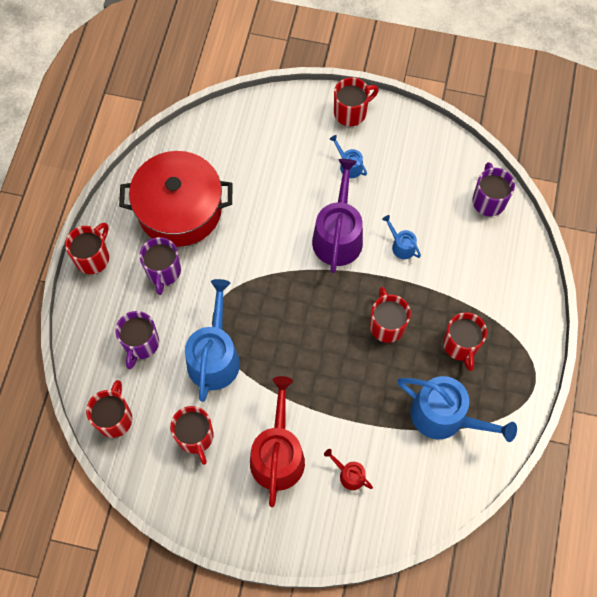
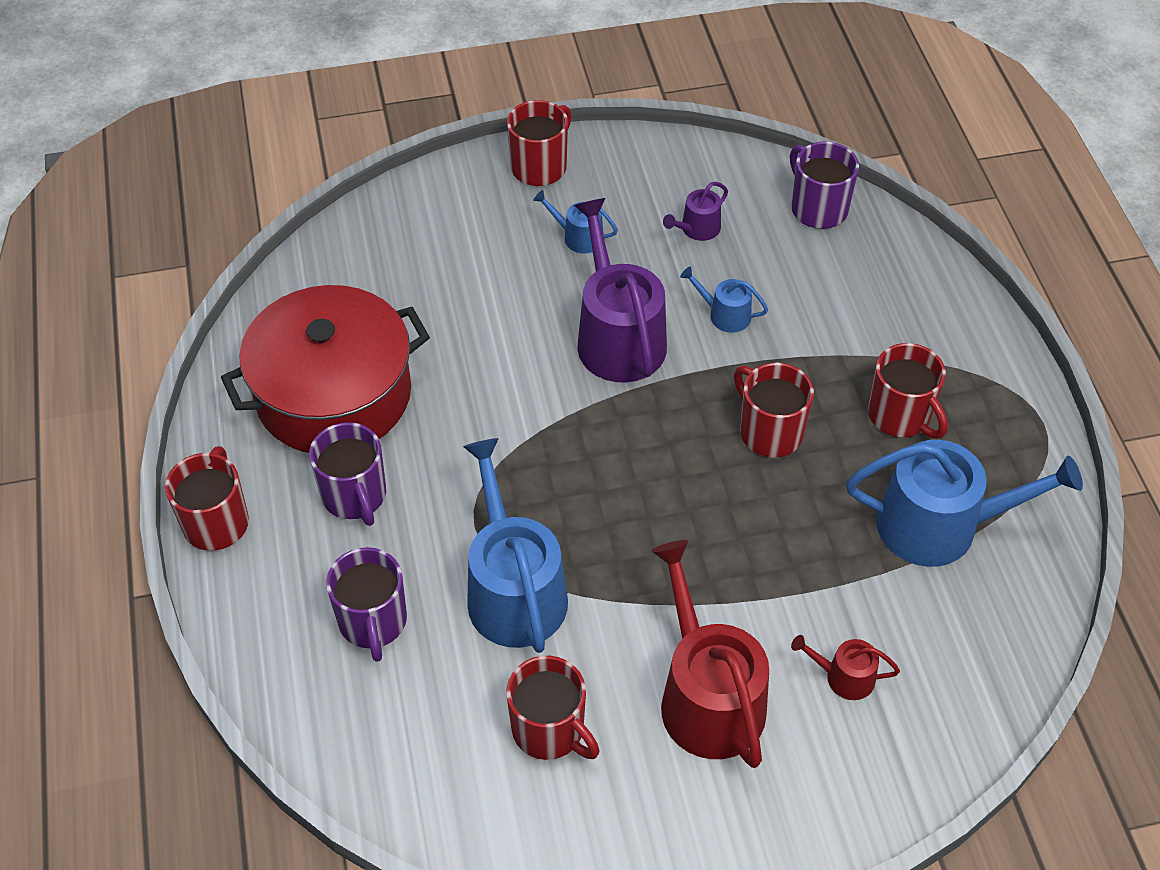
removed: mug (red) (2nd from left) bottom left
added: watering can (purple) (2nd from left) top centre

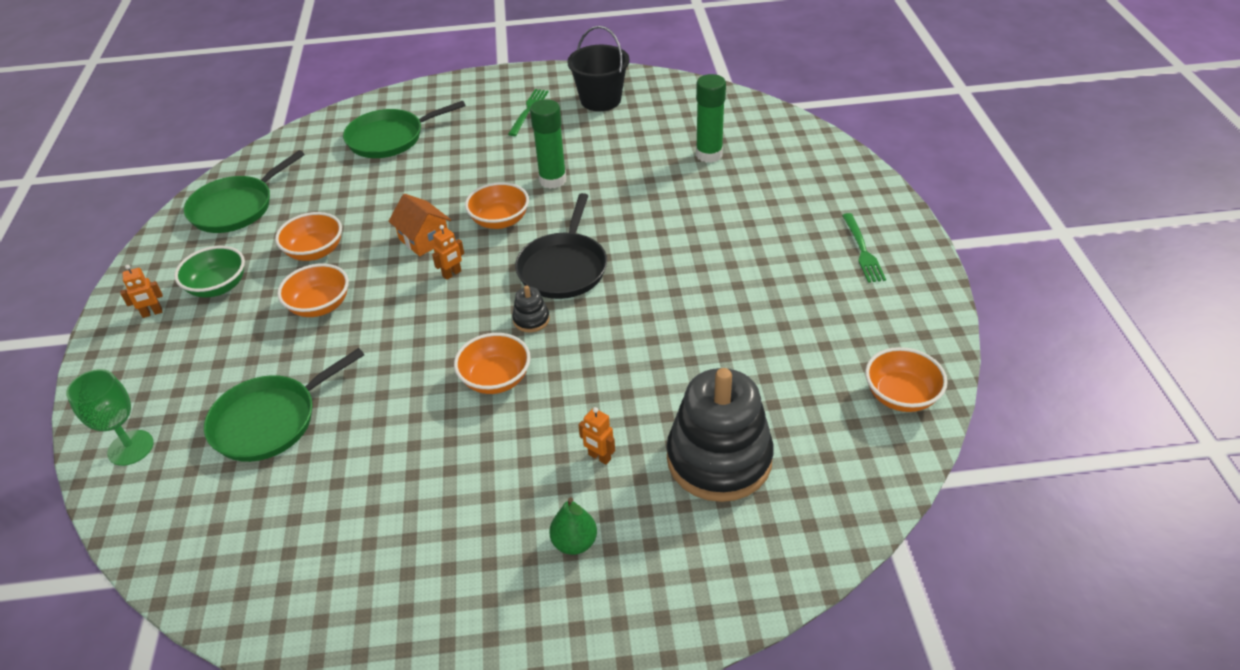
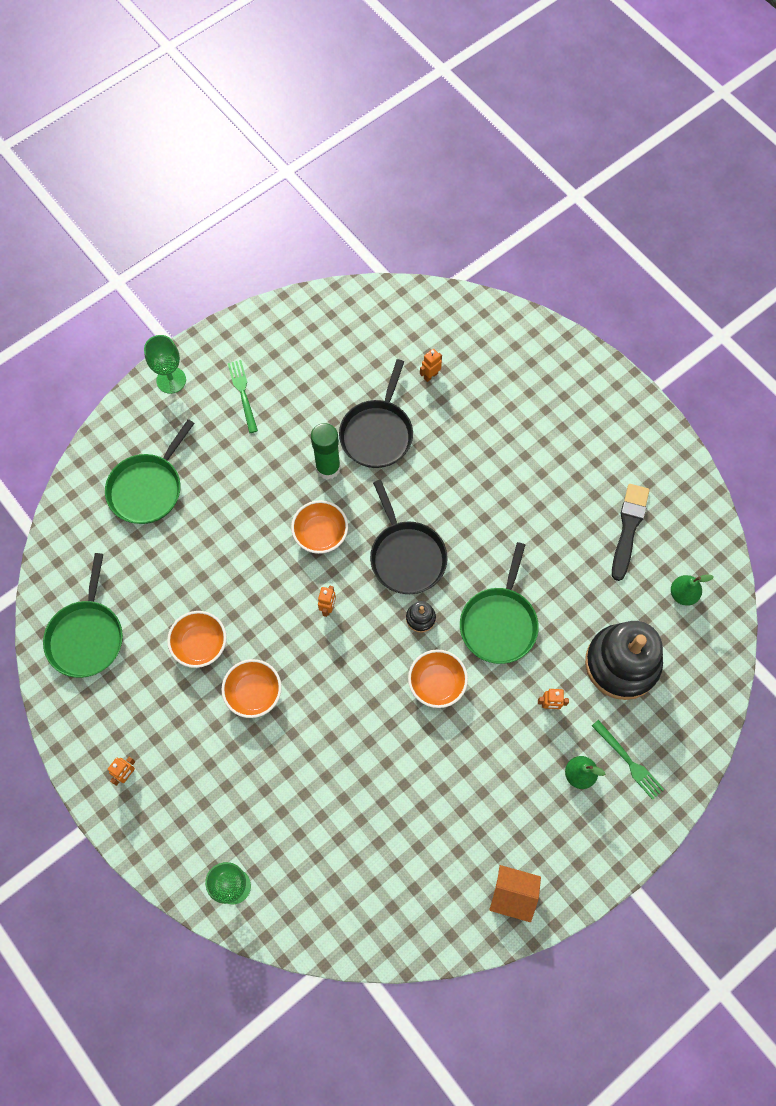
removed: bowl (green) middle left; bucket (black) top centre; bowl (orange) (5th from left) middle right
added: goblet (green) (1st from left) top left; pan (black) (1st from left) centre; brush (black) middle right; pear (green) (2nd from left) middle right
moved: pan (green) (2nd from left in the first image) middle left to pan (green) (3rd from left) centre; house (orange) centre to bottom centre; fork (green) (2nd from left) middle right to bottom right
replaced: glue stick (green) (2nd from left) top centre to robot (orange) (3rd from left) top centre

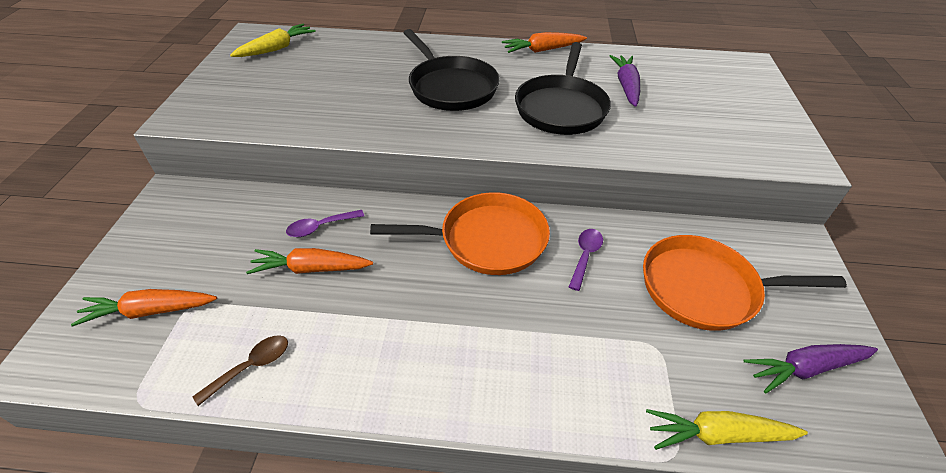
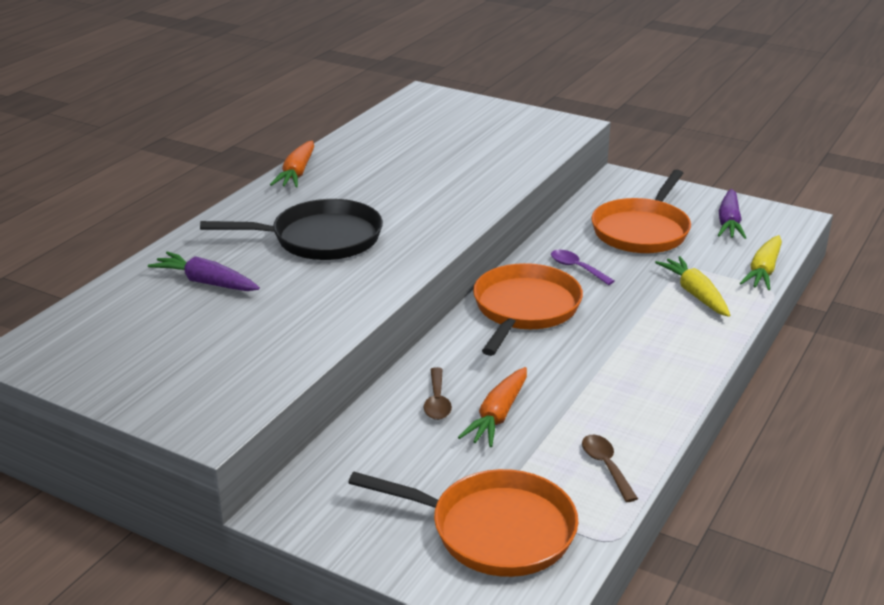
removed: pan (black) (2nd from left) top centre
moved: carrot (yellow) (1st from left) top left to middle right; carrot (purple) (1st from left) top centre to middle left
replaced: carrot (orange) (1st from left) middle left to pan (orange) (1st from left) bottom centre
recoloured: spoon (purple) (1st from left) centre to spoon (brown) (1st from left) centre

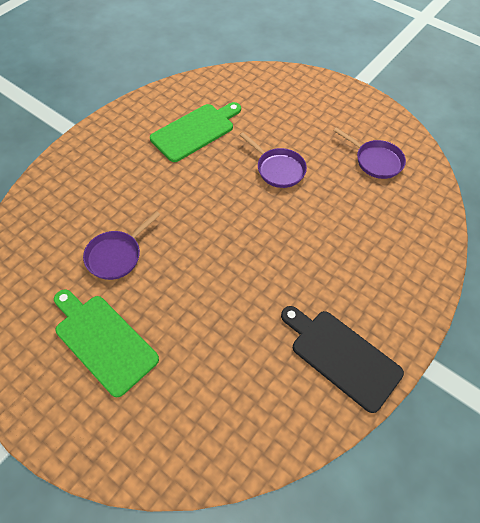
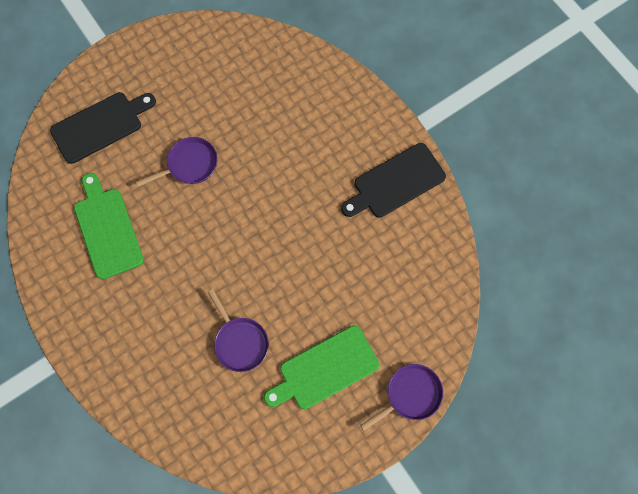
added: cutting board (black) (1st from left) top left
moved: pan (purple) (3rd from left) top right to bottom centre

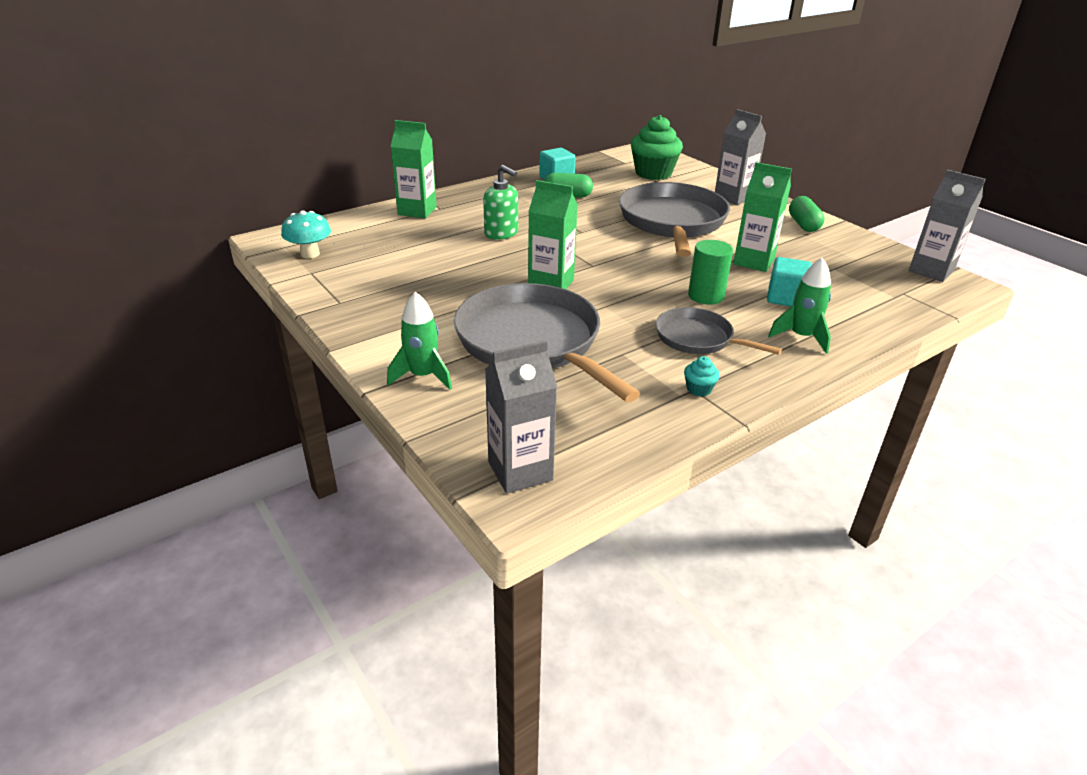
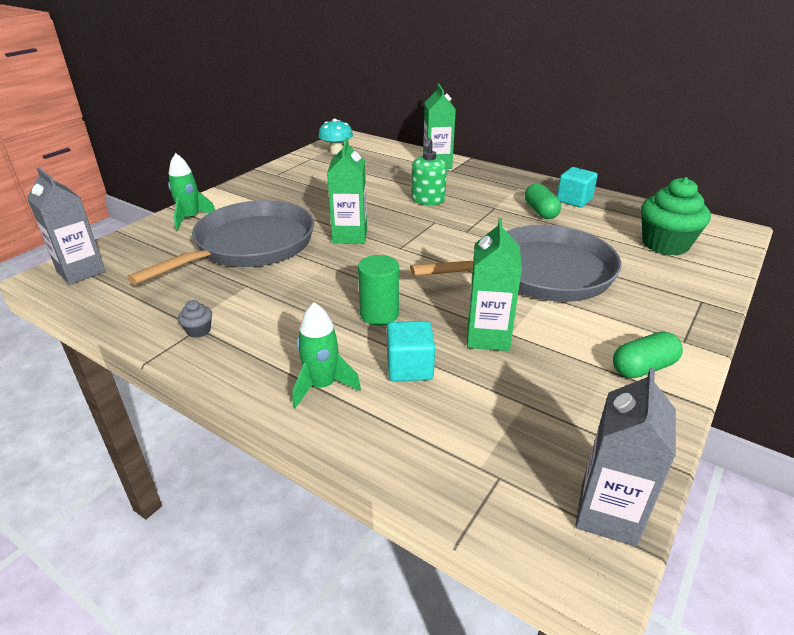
removed: pan (grey) (3rd from left) centre; carton (grey) (2nd from left) top right
recoloured: cupcake (turquoise) centre to cupcake (grey) middle left

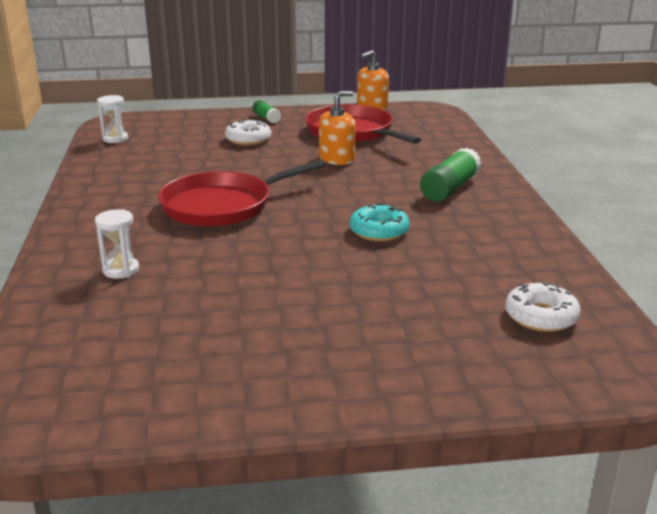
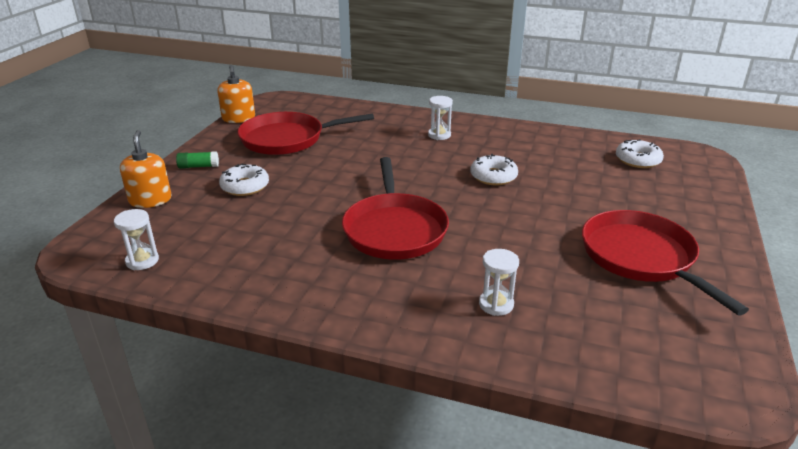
added: pan (red) (3rd from left) middle right
moved: soap dispenser (orange) (1st from left) top centre to middle left
replaced: glue stick (green) (2nd from left) middle right to hourglass (white) (2nd from left) top centre
recoloured: donut (turquoise) centre to donut (white) (2nd from left) centre

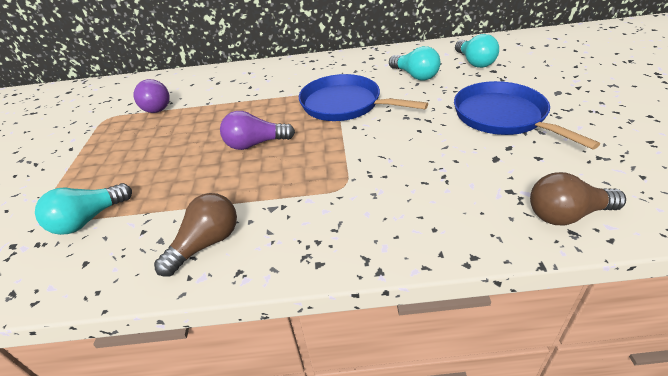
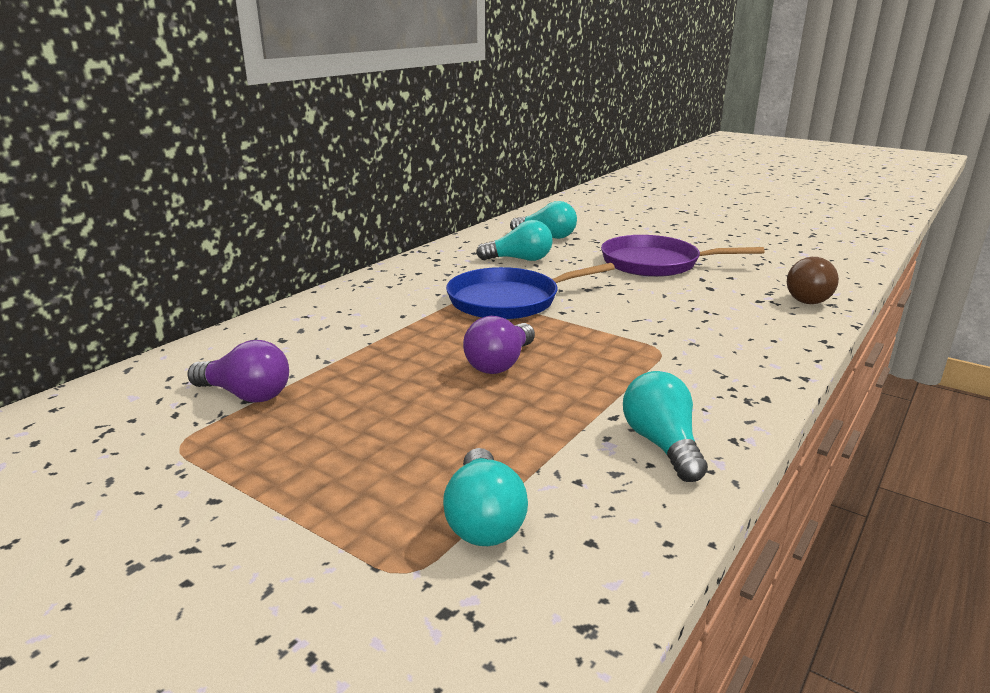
recoloured: light bulb (brown) (1st from left) middle left to light bulb (turquoise) (4th from left) middle right; pan (blue) (2nd from left) top right to pan (purple) middle right

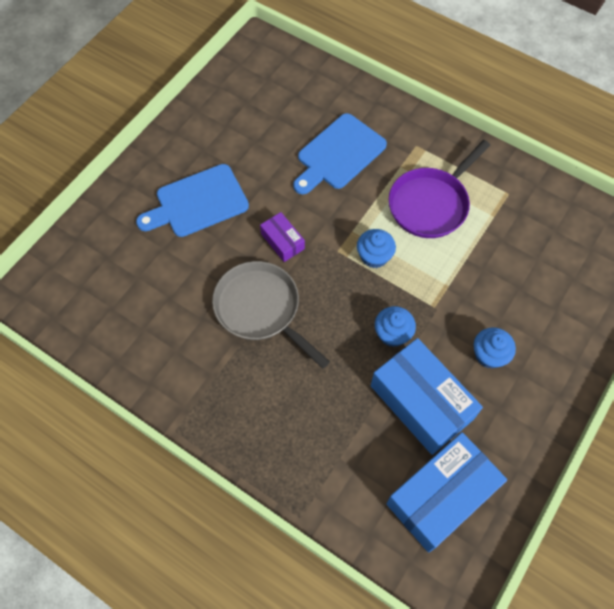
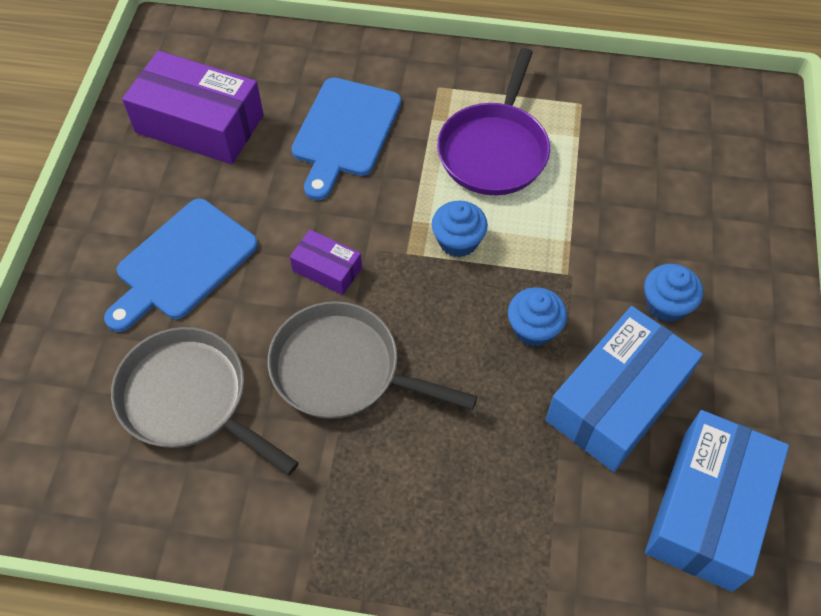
added: pan (grey) (1st from left) middle left; box (purple) (1st from left) top left
turned: box (blue) (1st from left) middle right = middle right 75 degrees counterclockwise

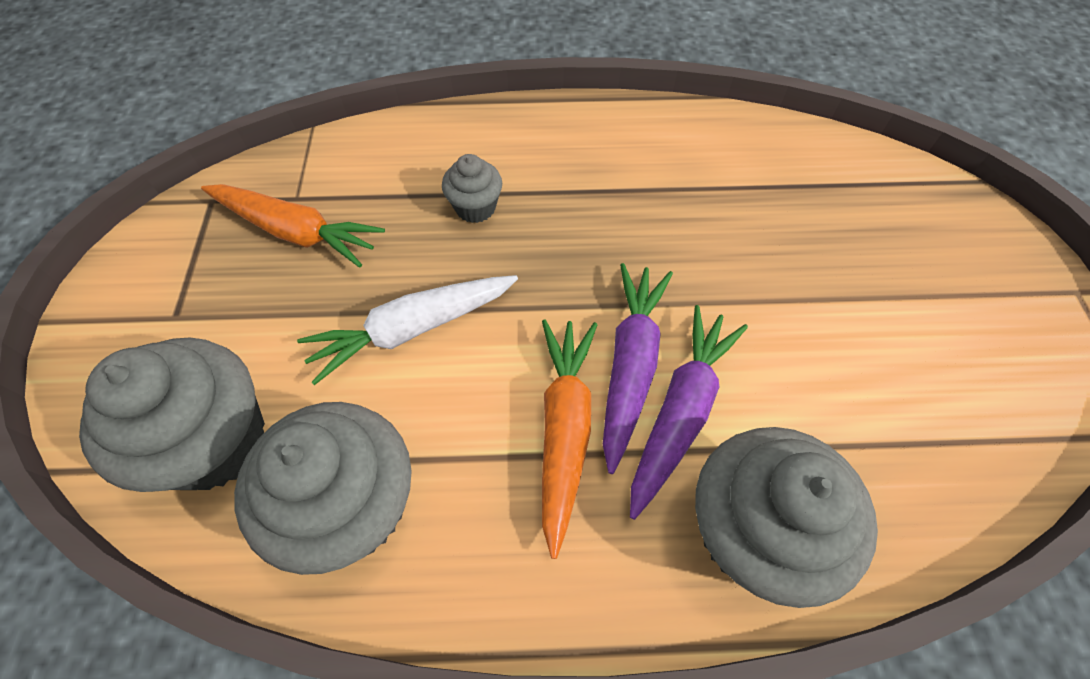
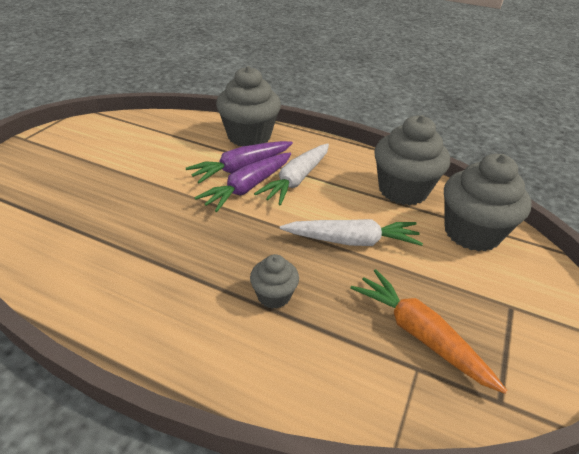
recoloured: carrot (orange) (2nd from left) centre to carrot (white) (1st from left) centre

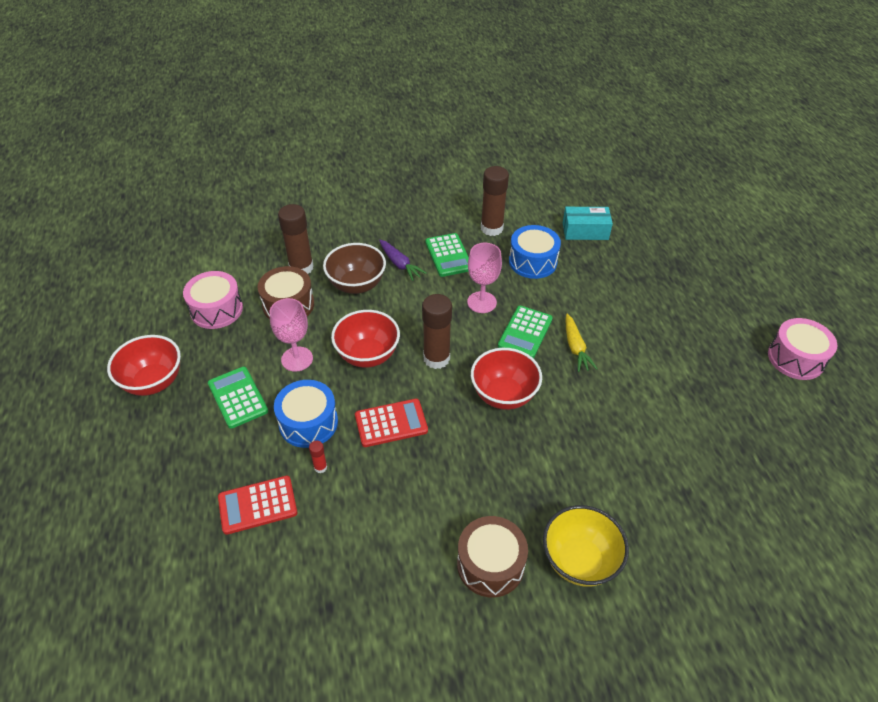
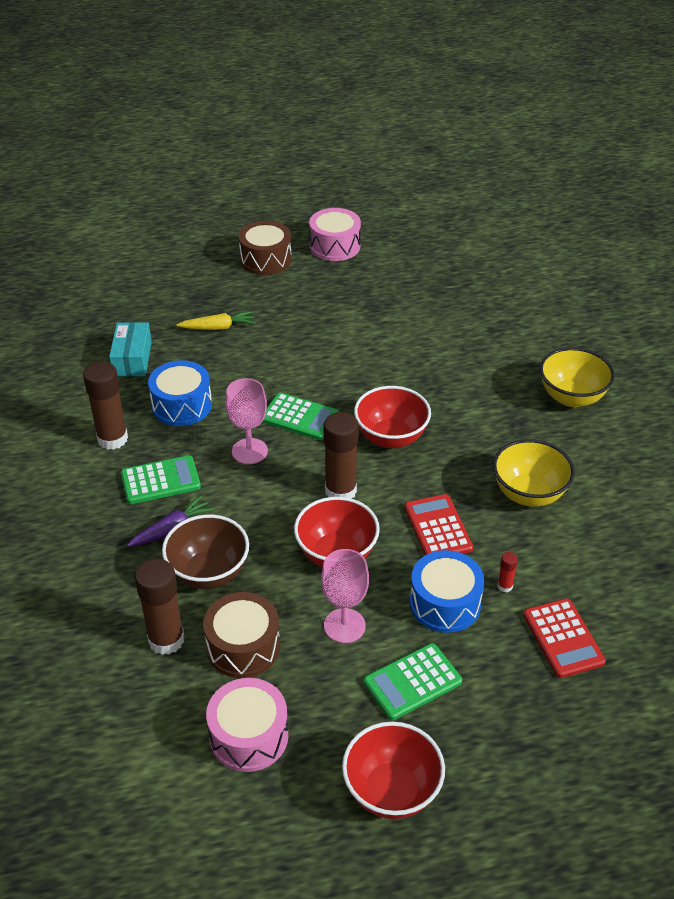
added: bowl (yellow) (1st from left) middle right
moved: drum (brown) (2nd from left) bottom centre to top centre; carrot (yellow) centre to middle left

